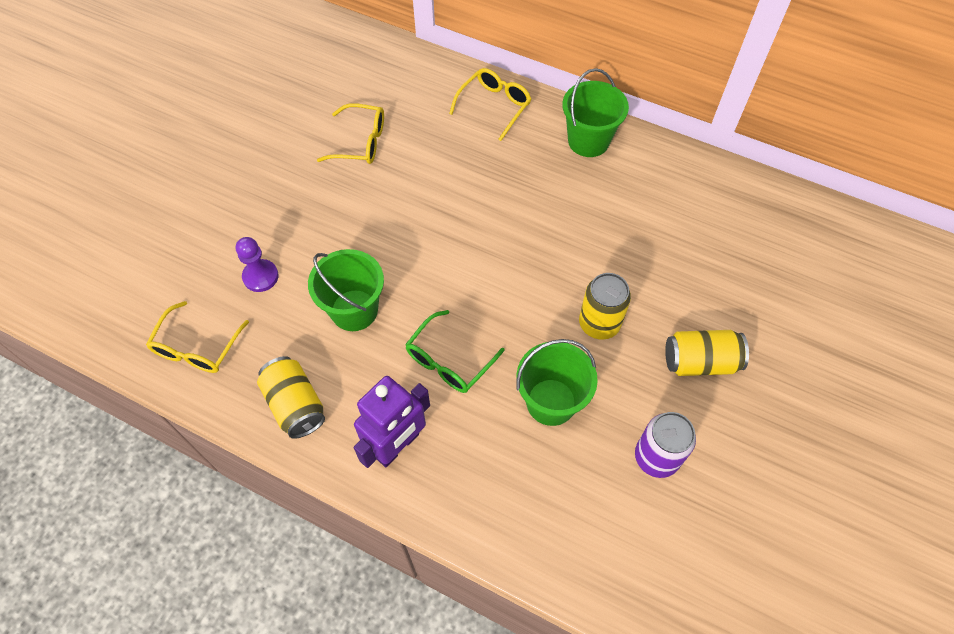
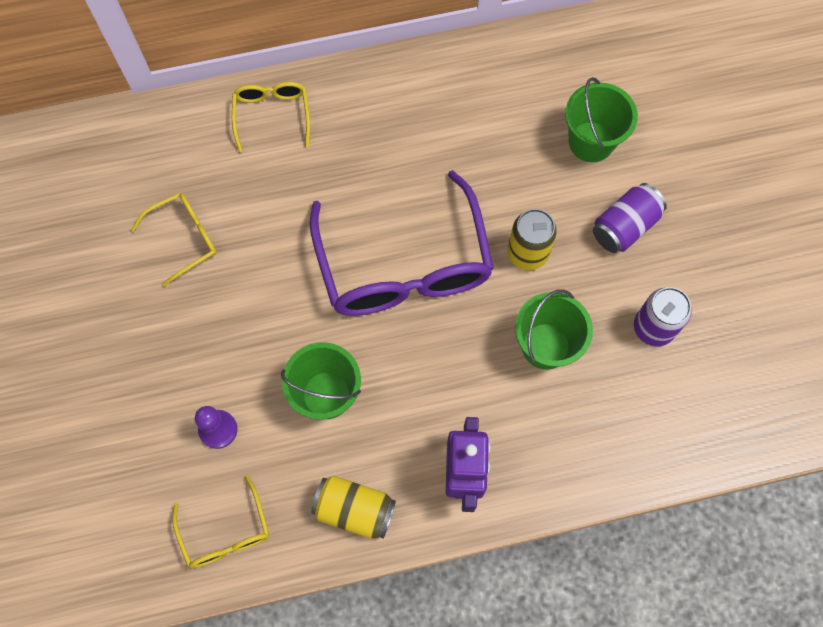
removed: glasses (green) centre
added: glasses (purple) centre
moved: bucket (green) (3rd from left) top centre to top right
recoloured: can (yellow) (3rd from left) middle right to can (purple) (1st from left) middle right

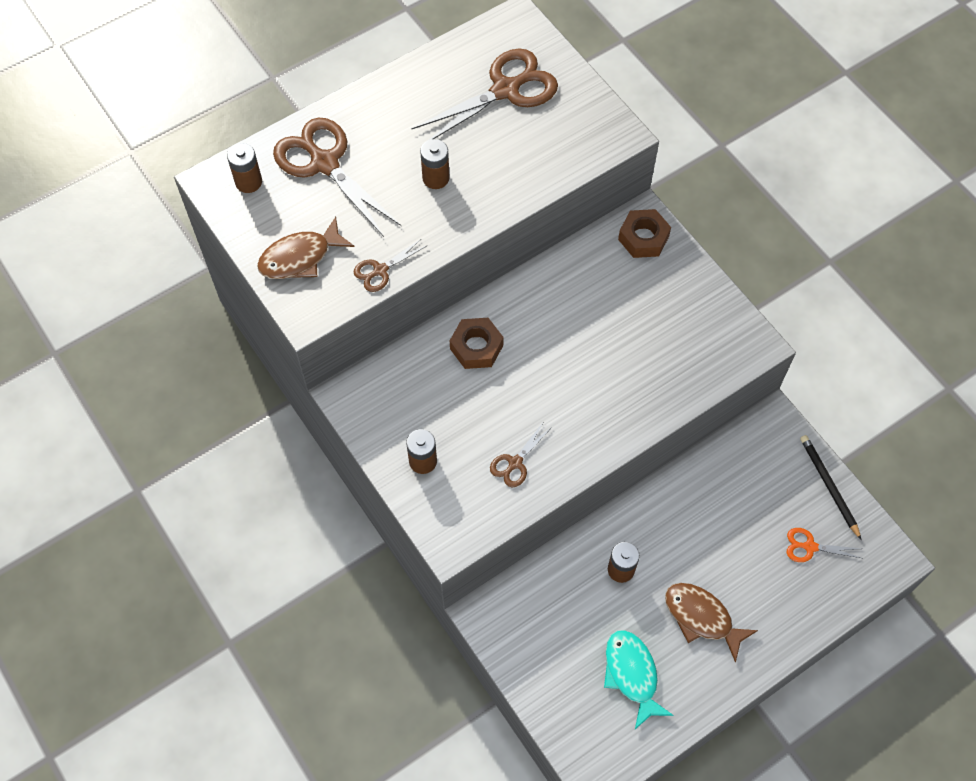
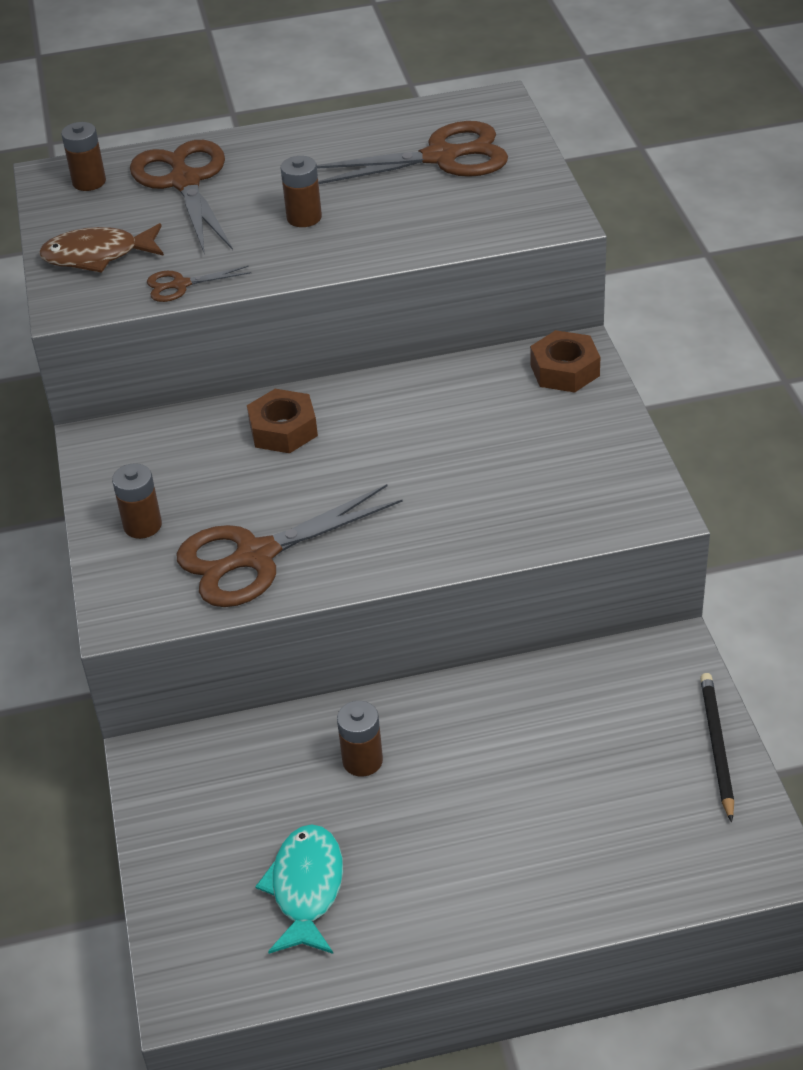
removed: fish (brown) (2nd from left) bottom right; scissors (orange) bottom right
resized: scissors (brown) (4th from left in the first image) centre = centre x2.09

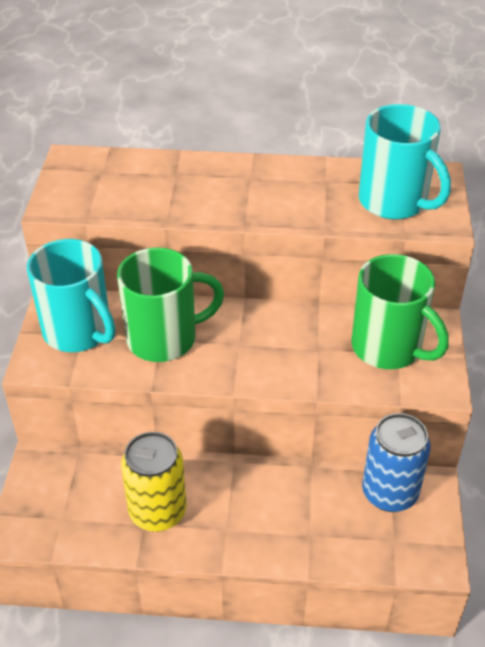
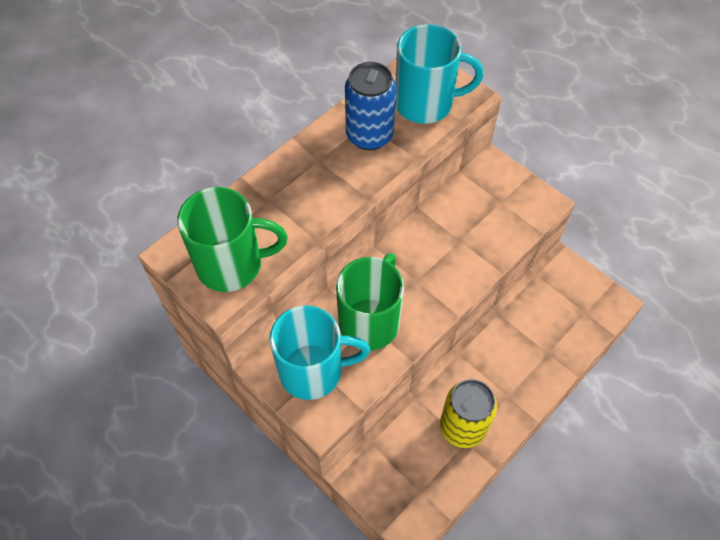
moved: mug (green) (2nd from left in the first image) middle right to mug (green) (1st from left) middle left; can (blue) bottom right to top centre

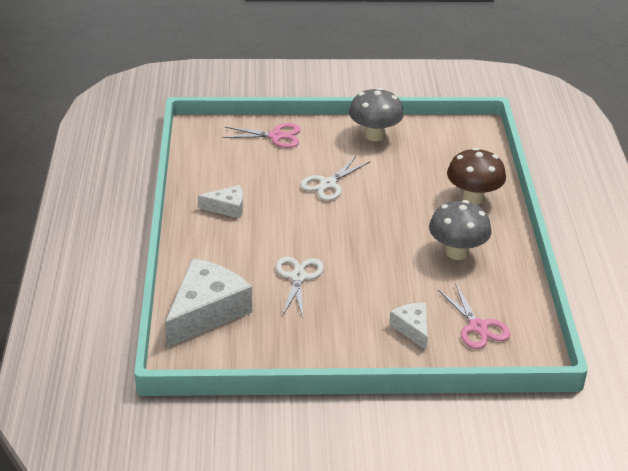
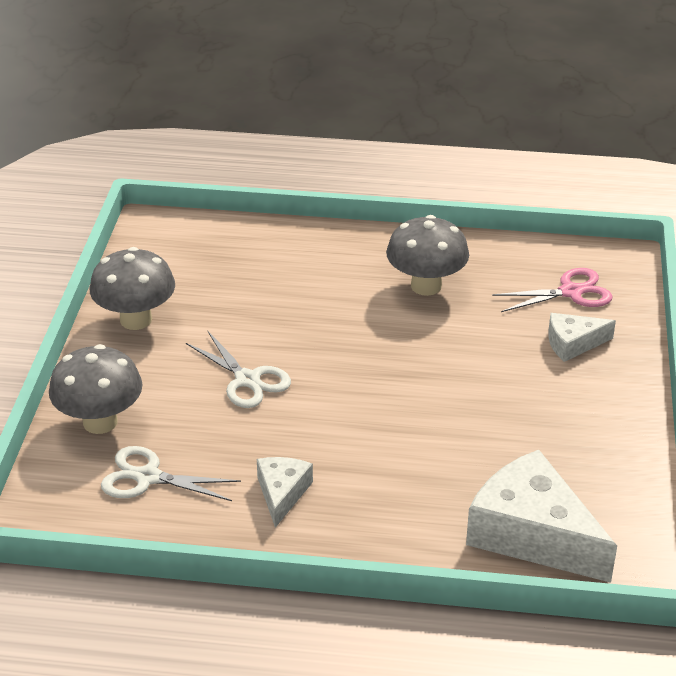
removed: mushroom (brown) middle right
moved: scissors (white) (1st from left) centre to bottom left
replaced: scissors (pink) (1st from left) top centre to mushroom (grey) (1st from left) middle left

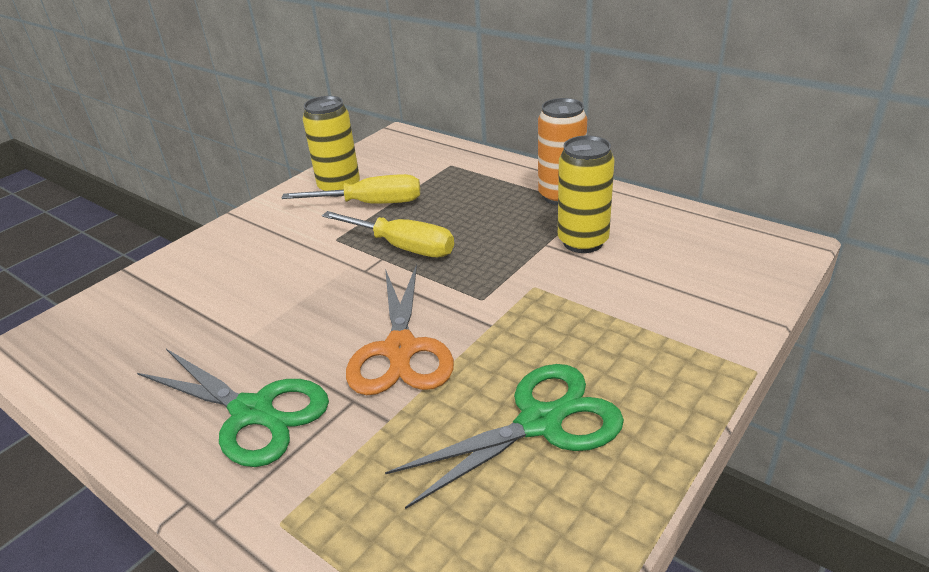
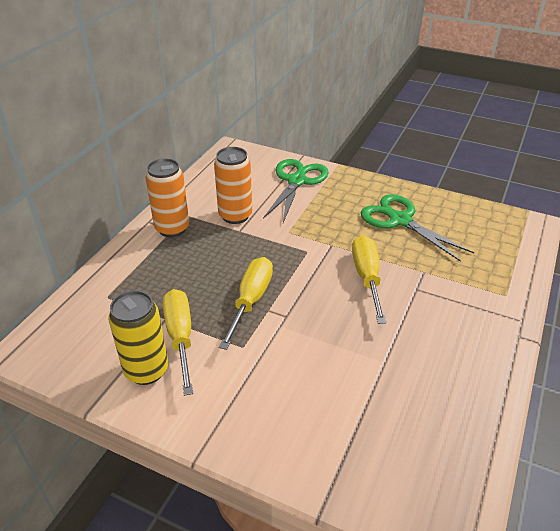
moved: scissors (green) (1st from left) bottom left to centre
replaced: scissors (orange) centre to screwdriver (yellow) (3rd from left) centre
recoloured: can (yellow) (2nd from left) centre to can (orange) (2nd from left) centre

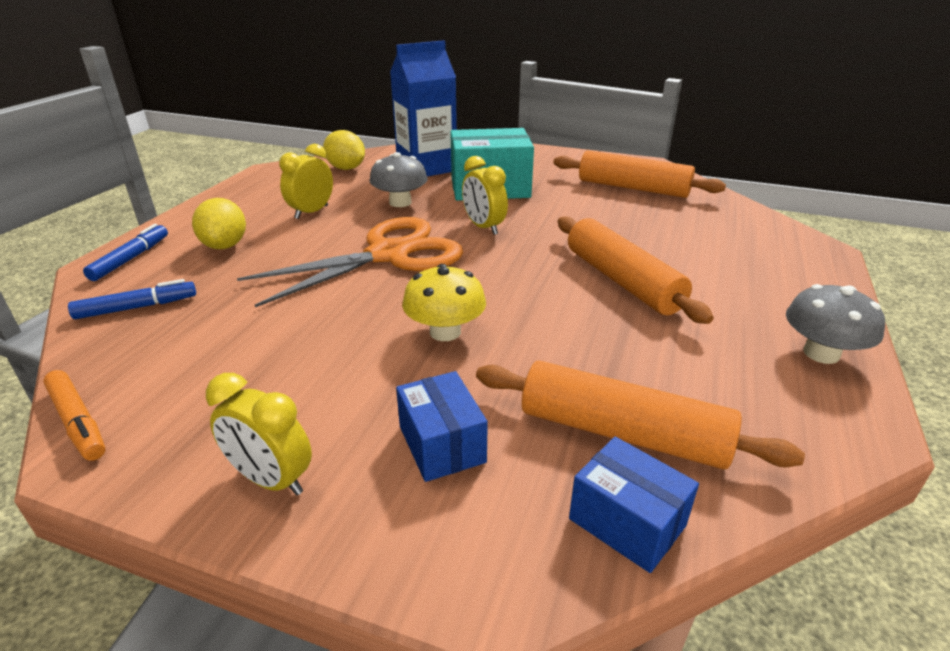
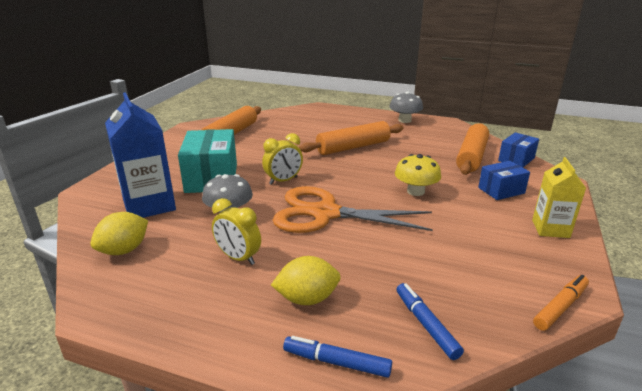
replaced: clock (yellow) (1st from left) bottom left to carton (yellow) middle right
turned: scissors (orange) centre = centre 45 degrees counterclockwise

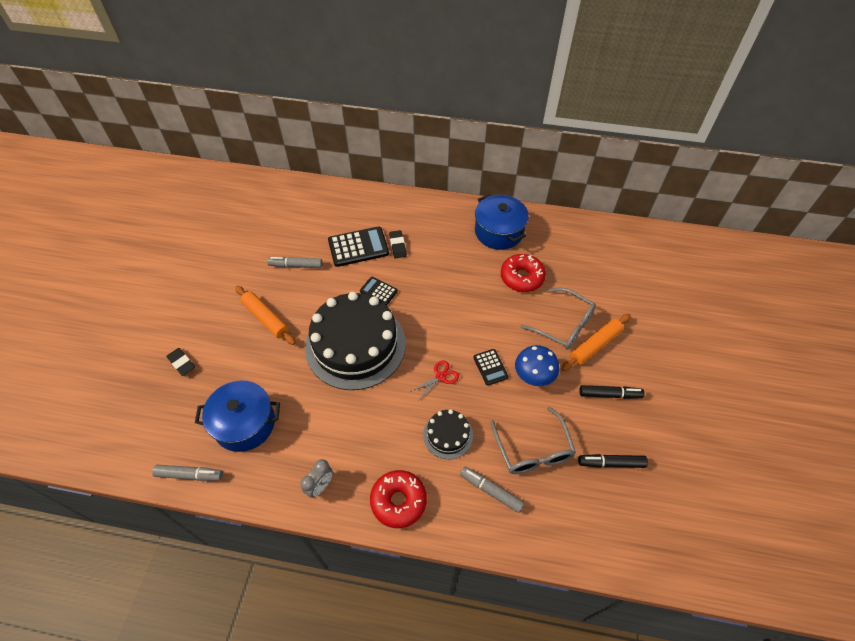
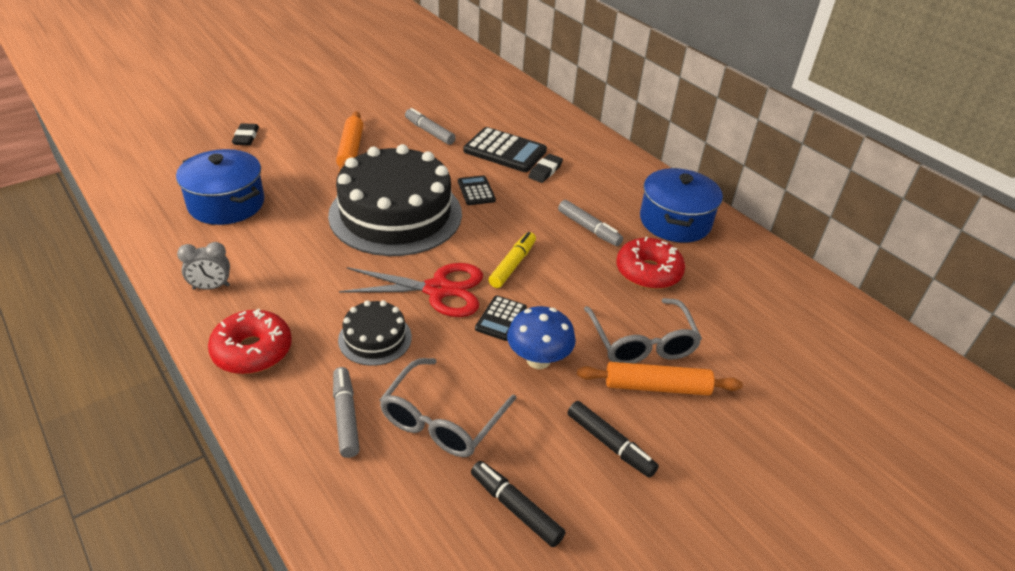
added: marker (yellow) centre
moved: marker (grey) (1st from left in the first image) bottom left to marker (grey) (3rd from left) centre
resized: scissors (red) centre = centre x1.94

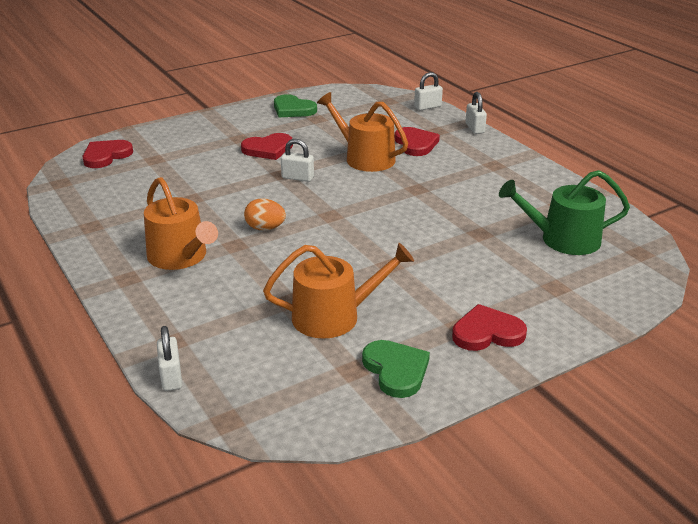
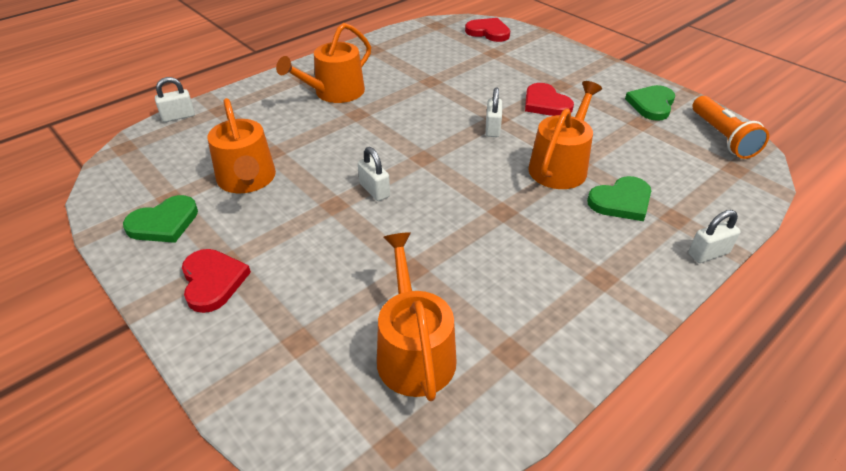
removed: egg (orange) centre
added: flashlight (orange) top right
moved: padlock (white) (3rd from left in the first image) top centre to padlock (white) (2nd from left) centre
recoloured: heart (red) (3rd from left) top centre to heart (green) (2nd from left) middle right; watering can (green) middle right to watering can (orange) (3rd from left) bottom centre

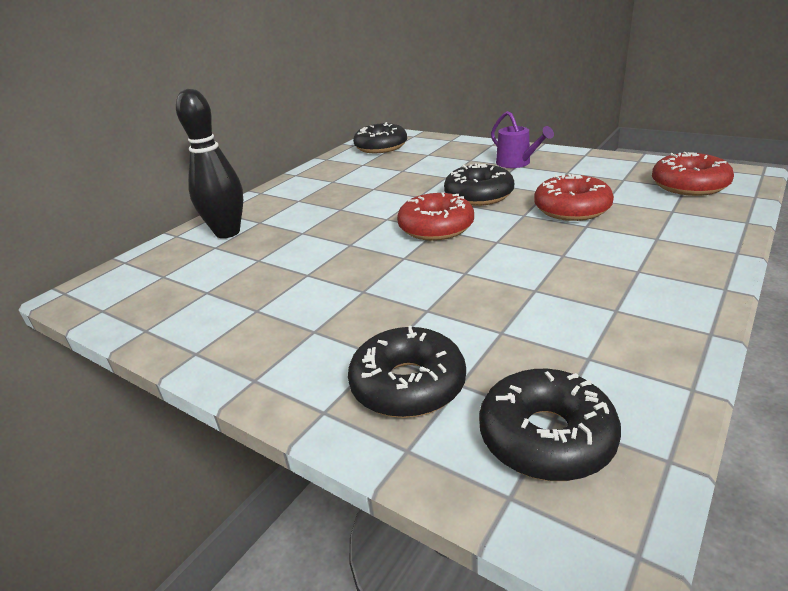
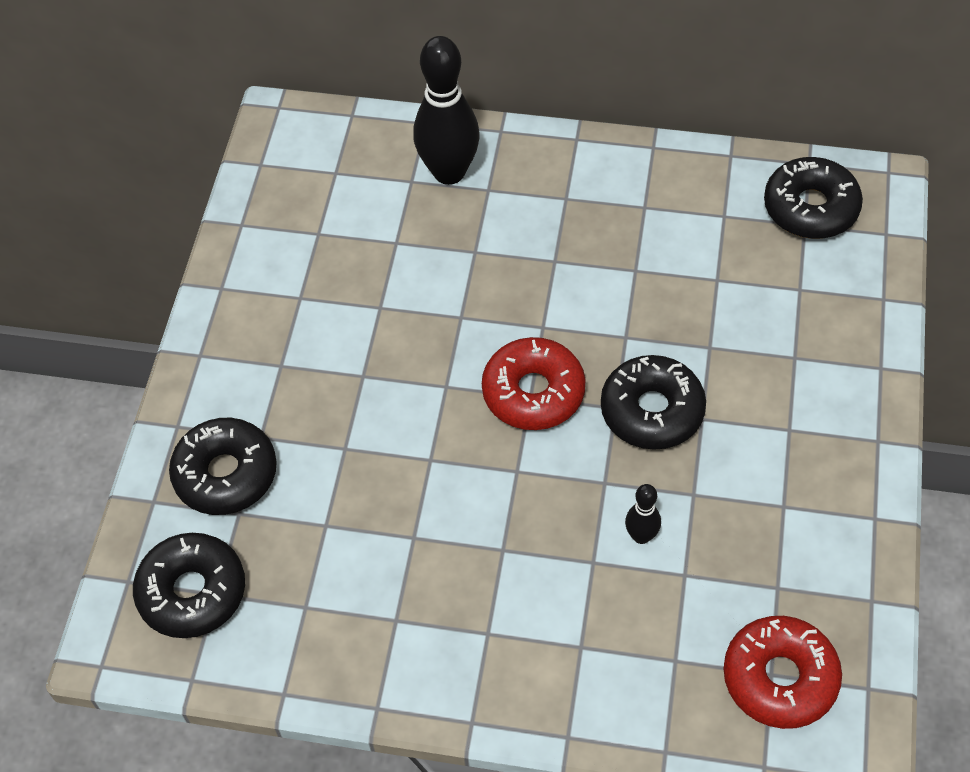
removed: watering can (purple) top centre
replaced: donut (red) (2nd from left) middle right to bowling pin (black) (2nd from left) centre

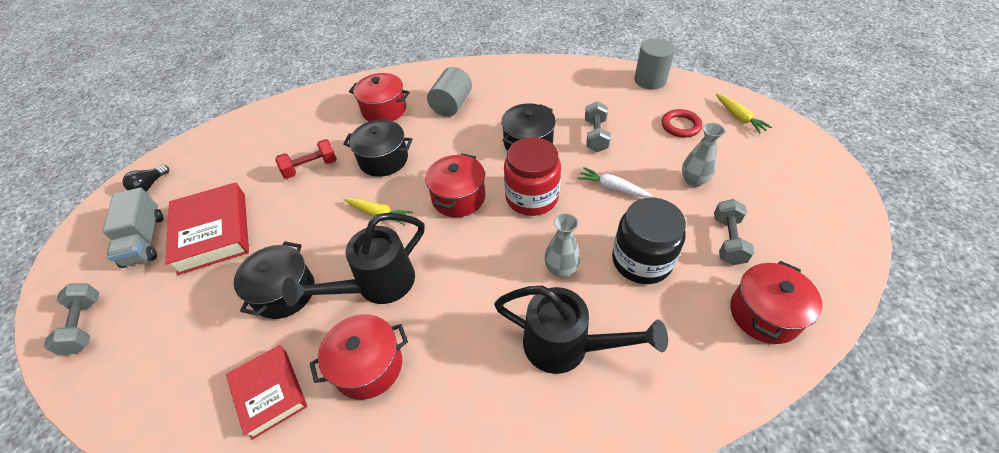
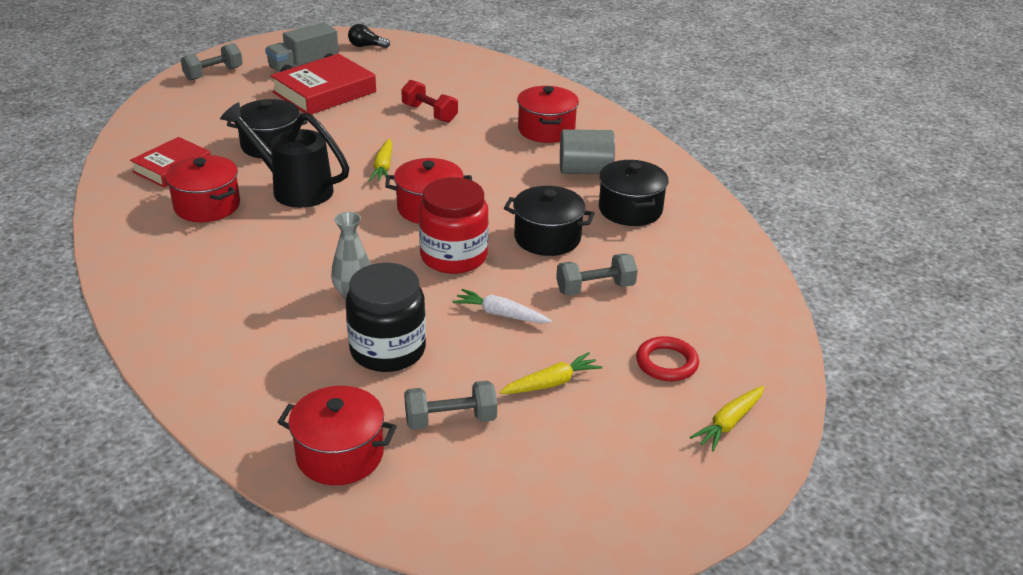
removed: watering can (black) (2nd from left) bottom centre; cylinder (grey) (2nd from left) top centre
moved: pot (black) (2nd from left in the first image) top centre to pot (black) (3rd from left) centre
replaced: vase (grey) (2nd from left) middle right to carrot (yellow) (2nd from left) centre
turned: carrot (white) centre = centre 75 degrees counterclockwise

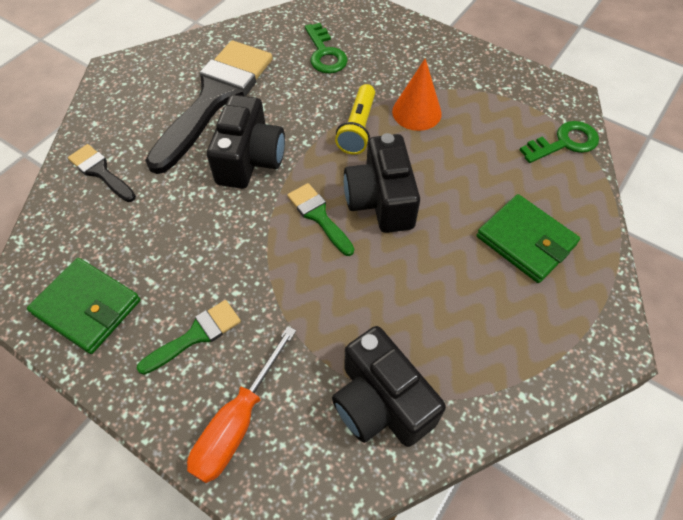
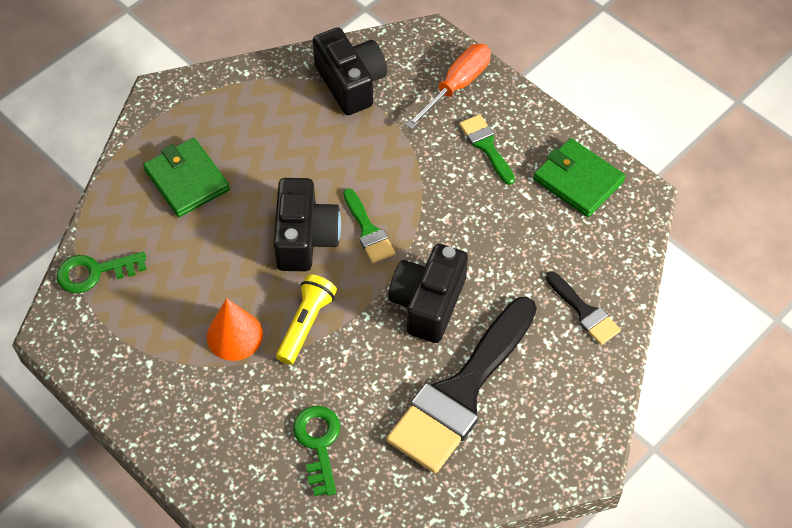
turned: brush (green) (1st from left in the first image) middle left = top centre 90 degrees clockwise

